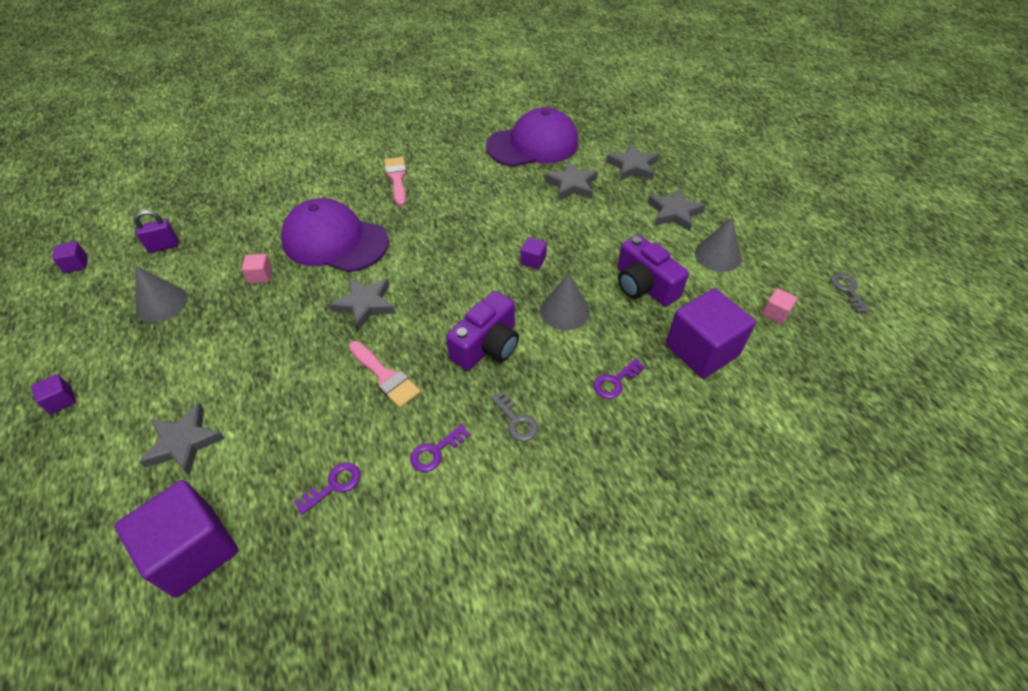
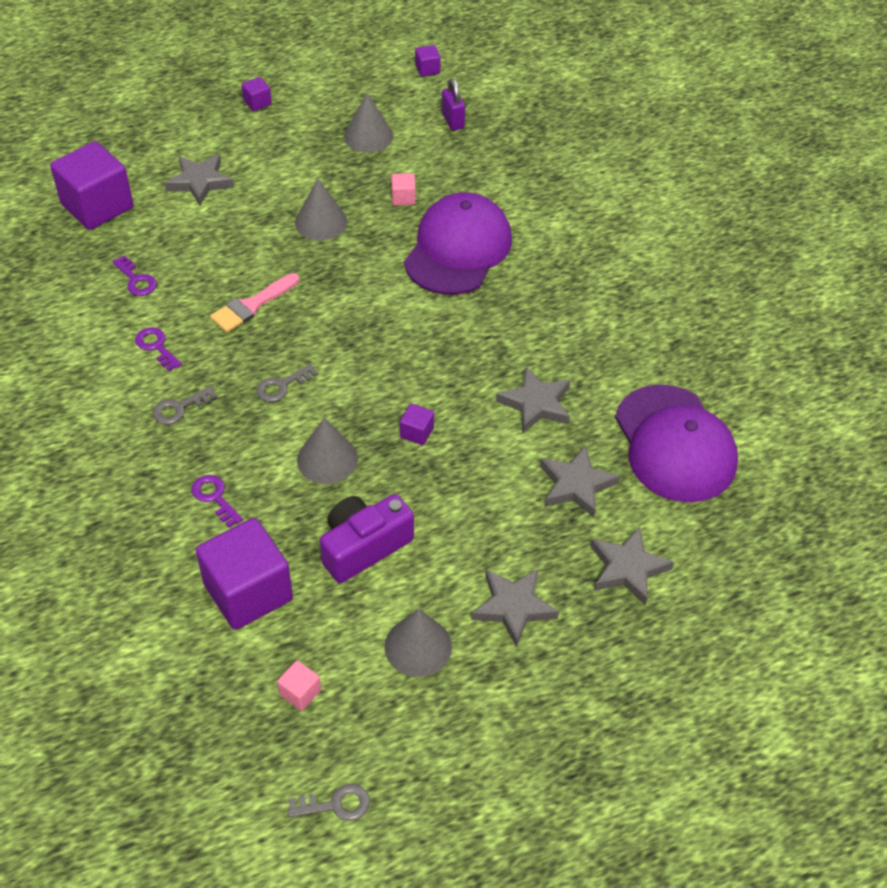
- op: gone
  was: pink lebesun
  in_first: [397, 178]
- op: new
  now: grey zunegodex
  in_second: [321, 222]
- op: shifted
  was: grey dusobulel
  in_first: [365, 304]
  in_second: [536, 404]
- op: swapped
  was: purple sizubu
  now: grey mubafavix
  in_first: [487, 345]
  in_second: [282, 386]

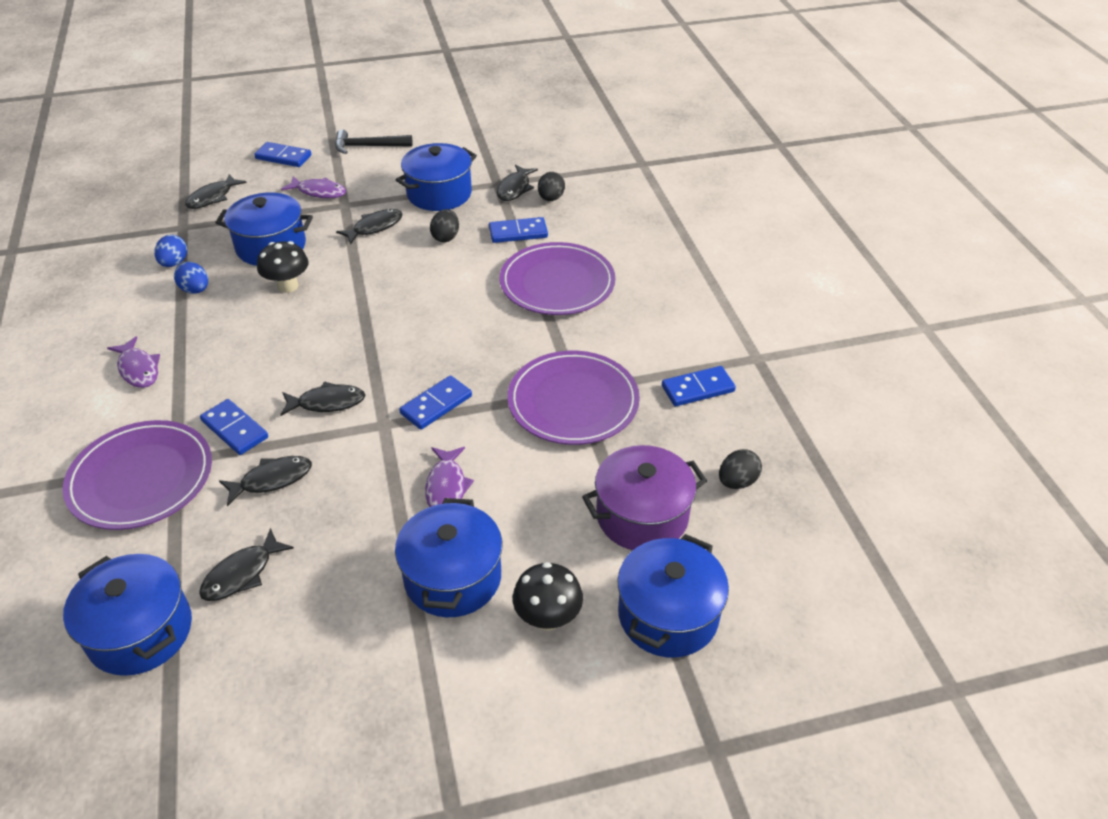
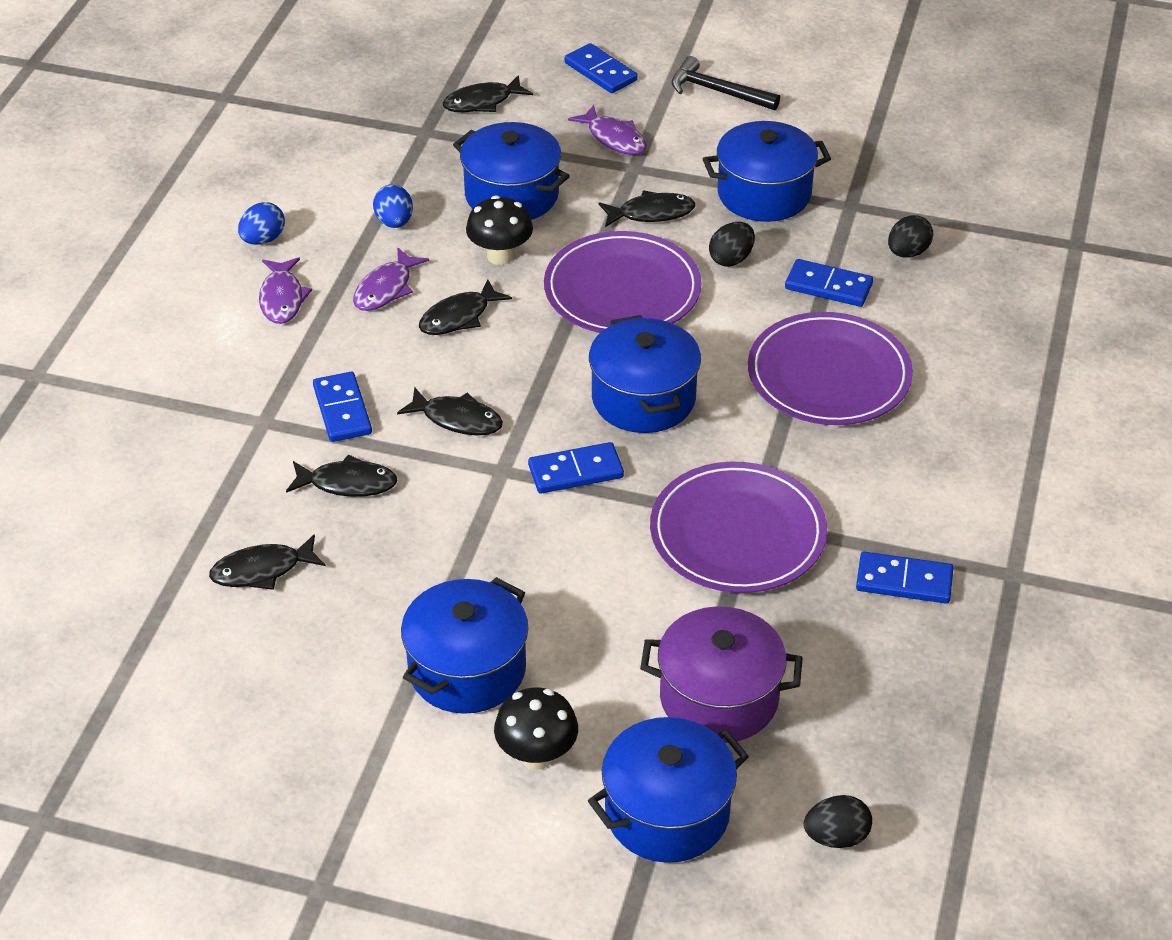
- op: shifted
  was: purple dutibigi
  in_first: [141, 478]
  in_second: [622, 290]
- op: shifted
  was: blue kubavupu
  in_first: [140, 631]
  in_second: [643, 399]
- op: shifted
  was: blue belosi
  in_first: [174, 263]
  in_second: [263, 239]
- op: shifted
  was: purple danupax
  in_first: [446, 487]
  in_second: [386, 289]
- op: shifted
  was: black danupax
  in_first: [515, 188]
  in_second: [459, 317]
- op: shifted
  was: black belosi
  in_first: [737, 482]
  in_second: [836, 837]

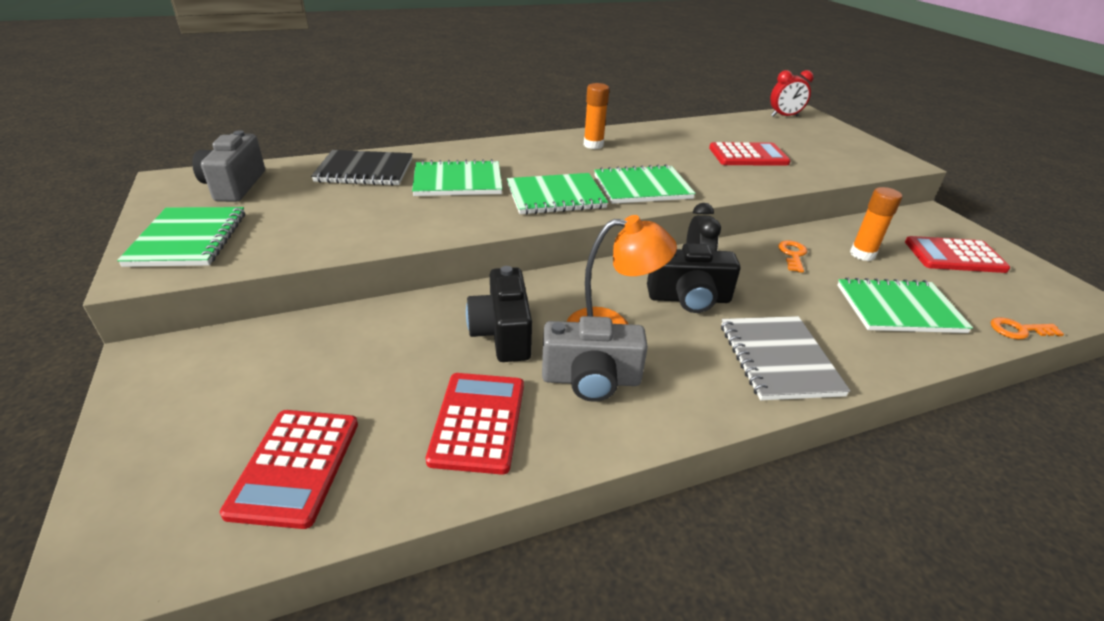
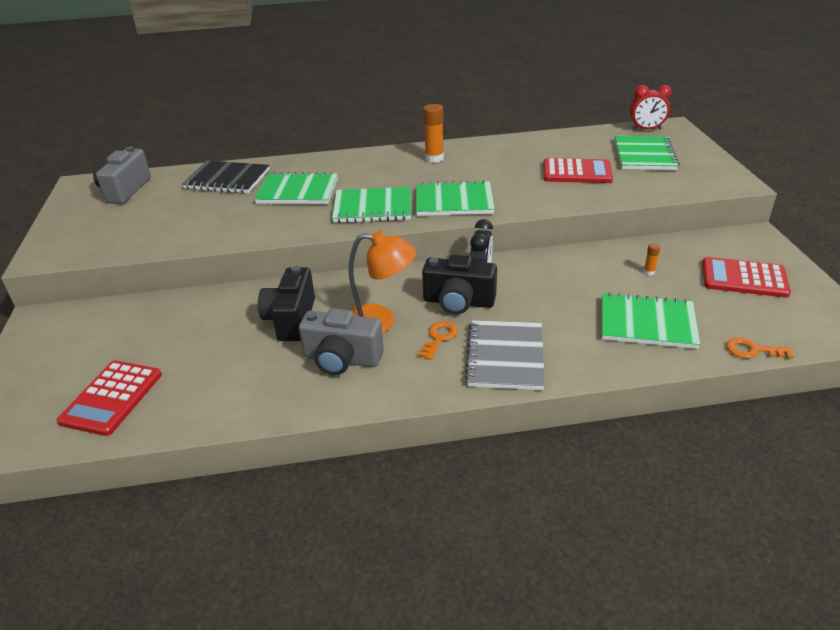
- op: gone
  was: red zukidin
  in_first: [478, 422]
- op: shifted
  was: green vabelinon
  in_first: [188, 239]
  in_second: [644, 155]
- op: shifted
  was: orange mubafavix
  in_first: [792, 255]
  in_second: [439, 338]
- op: scaled
  was: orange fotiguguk
  in_first: [862, 254]
  in_second: [649, 272]
  ratio: 0.48

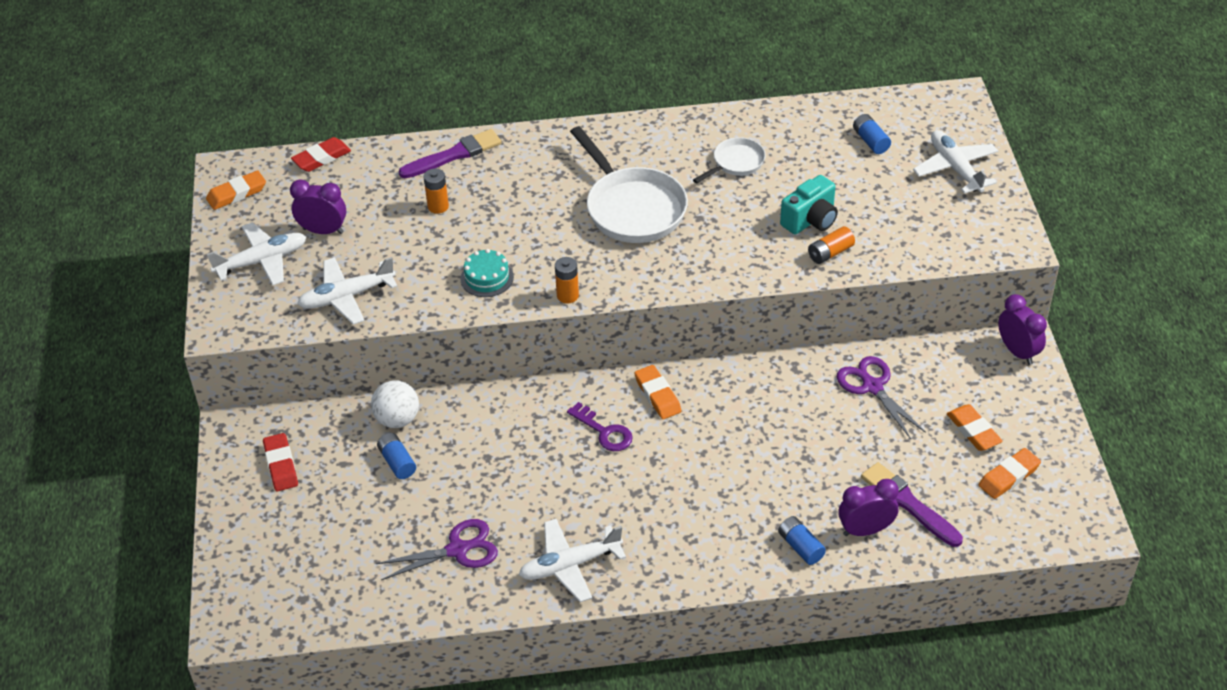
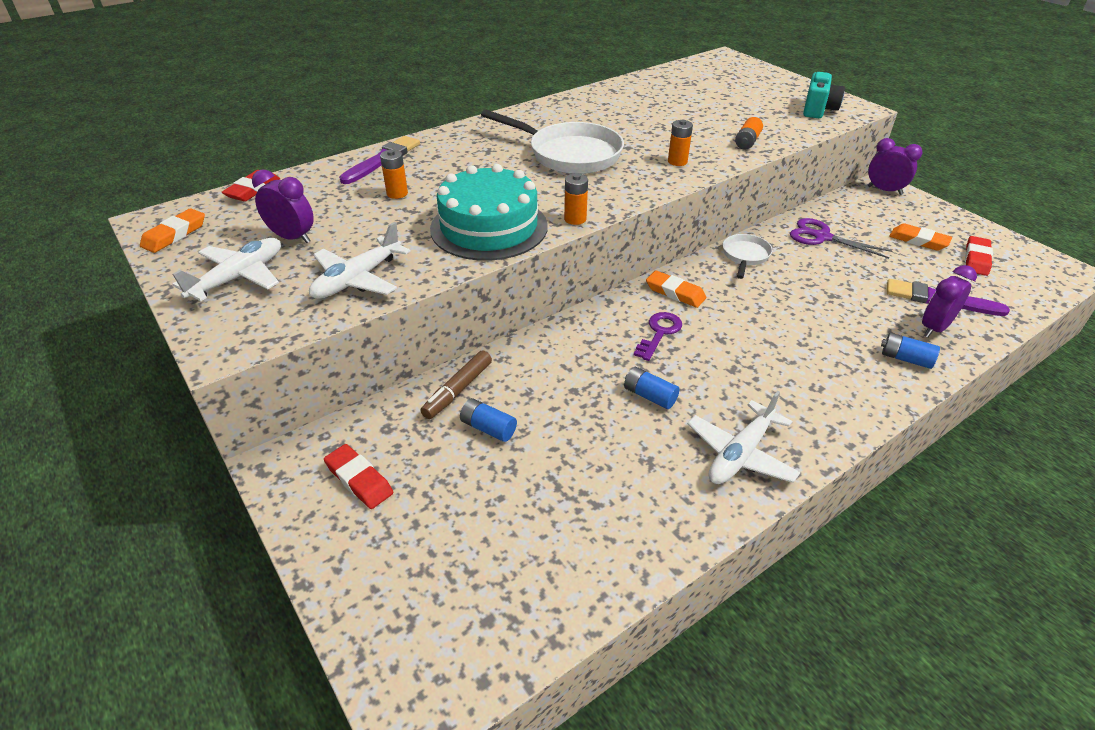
- op: gone
  was: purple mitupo
  in_first: [458, 549]
- op: gone
  was: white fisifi
  in_first: [955, 168]
- op: new
  now: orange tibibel
  in_second: [677, 161]
- op: shifted
  was: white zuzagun
  in_first: [736, 163]
  in_second: [745, 256]
- op: shifted
  was: turquoise sizubu
  in_first: [810, 220]
  in_second: [818, 110]
- op: shifted
  was: blue tibibel
  in_first: [870, 141]
  in_second: [649, 396]
- op: swapped
  was: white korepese
  now: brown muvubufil
  in_first: [397, 419]
  in_second: [458, 390]
- op: repainted
  was: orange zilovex
  now: red zilovex
  in_first: [1008, 476]
  in_second: [976, 259]
- op: rotated
  was: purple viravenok
  in_first: [323, 231]
  in_second: [292, 237]
  clockwise: 45
- op: rotated
  was: purple mubafavix
  in_first: [604, 432]
  in_second: [659, 333]
  clockwise: -75
- op: scaled
  was: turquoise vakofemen
  in_first: [487, 278]
  in_second: [489, 227]
  ratio: 2.13

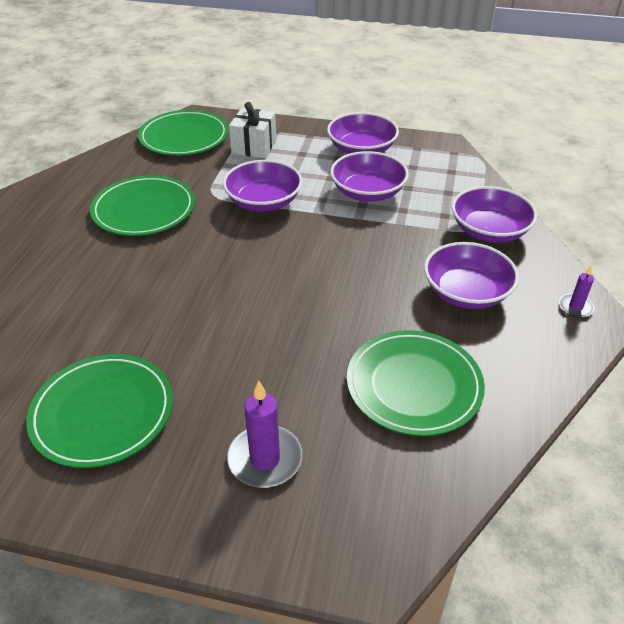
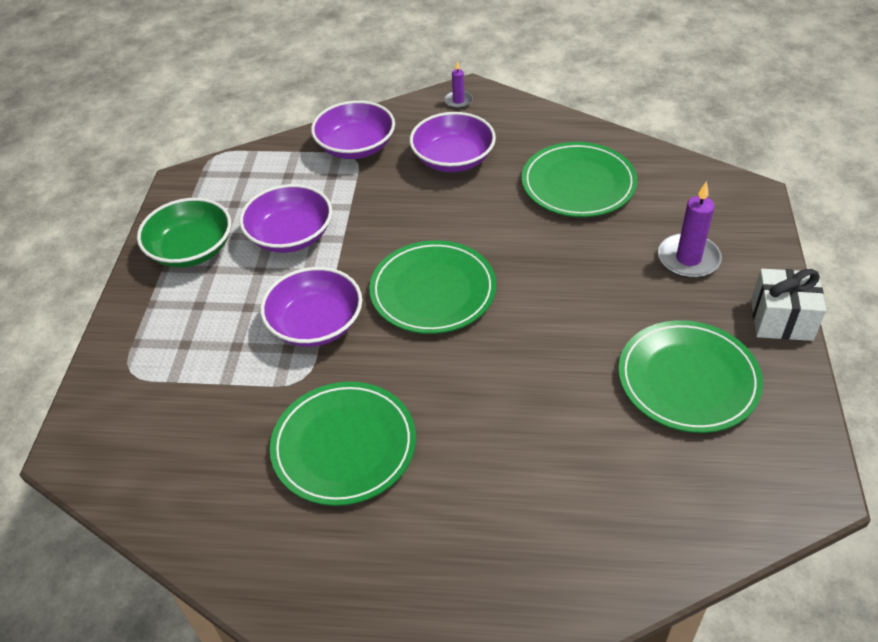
- op: shifted
  was: green dutibigi
  in_first: [184, 137]
  in_second: [433, 291]
- op: shifted
  was: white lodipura
  in_first: [254, 146]
  in_second: [781, 319]
- op: repainted
  was: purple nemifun
  now: green nemifun
  in_first: [361, 149]
  in_second: [191, 249]

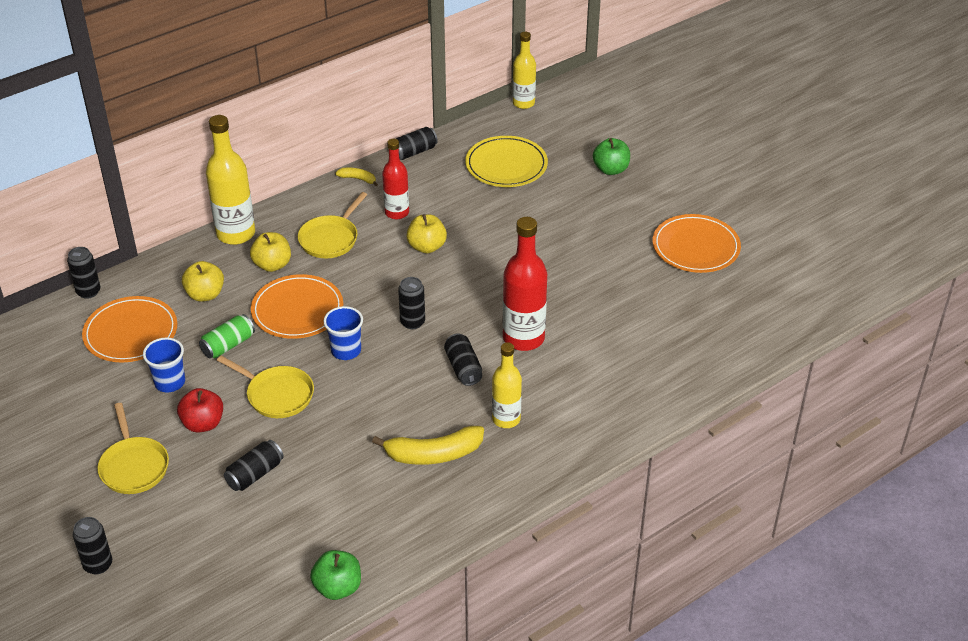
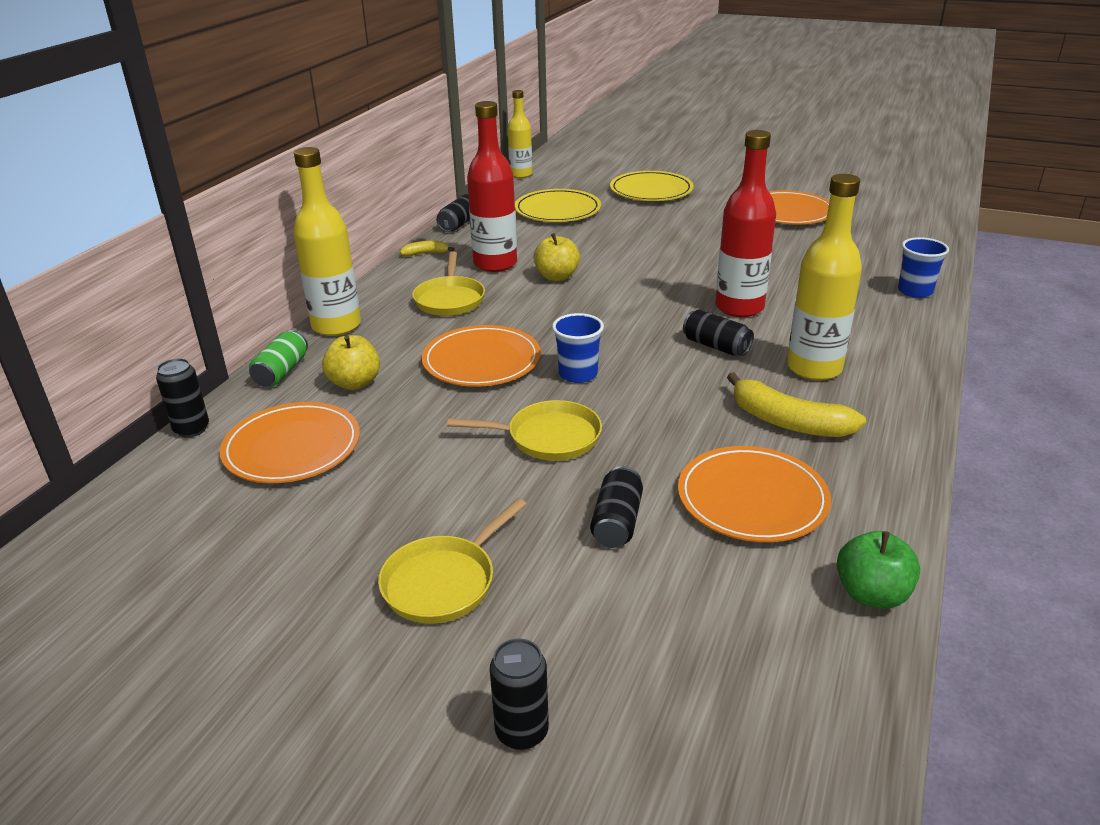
- op: gone
  was: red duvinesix
  in_first: [203, 423]
- op: gone
  was: yellow duvinesix
  in_first: [272, 265]
- op: gone
  was: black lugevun
  in_first: [412, 322]
- op: new
  now: orange dutibigi
  in_second: [752, 498]
- op: shifted
  was: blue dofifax
  in_first: [170, 382]
  in_second: [915, 291]
- op: shifted
  was: green lugevun
  in_first: [228, 345]
  in_second: [281, 372]
- op: swapped
  was: green duvinesix
  now: yellow dutibigi
  in_first: [611, 169]
  in_second: [651, 190]
- op: rotated
  was: yellow zuzagun
  in_first: [134, 466]
  in_second: [444, 581]
  clockwise: 90
- op: rotated
  was: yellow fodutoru
  in_first: [433, 454]
  in_second: [788, 422]
  clockwise: 75
- op: scaled
  was: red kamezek
  in_first: [397, 212]
  in_second: [495, 264]
  ratio: 1.56
- op: scaled
  was: yellow kamezek
  in_first: [506, 419]
  in_second: [814, 368]
  ratio: 1.56

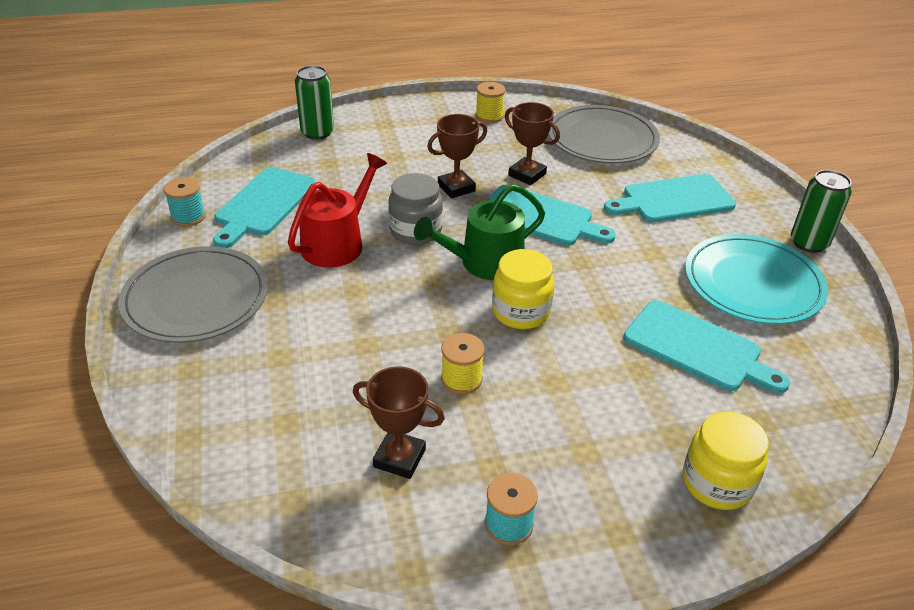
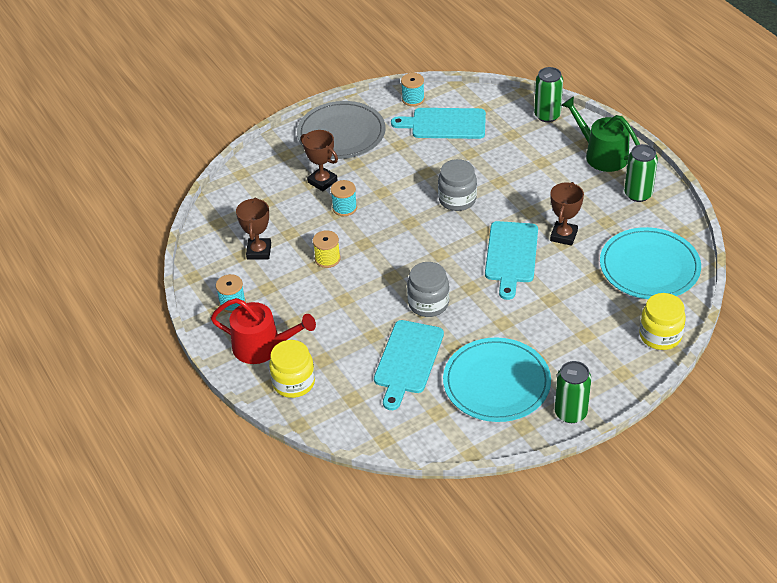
- op: gone
  was: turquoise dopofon
  in_first: [674, 200]
- op: new
  now: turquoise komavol
  in_second: [344, 208]
- op: new
  now: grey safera
  in_second: [428, 303]
- op: shifted
  was: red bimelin
  in_first: [337, 243]
  in_second: [262, 347]
- op: shifted
  was: green bimelin
  in_first: [485, 263]
  in_second: [602, 154]
- op: shifted
  was: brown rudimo
  in_first: [456, 188]
  in_second: [322, 181]
- op: shifted
  was: yellow safera
  in_first: [520, 312]
  in_second: [660, 336]
- op: swapped
  was: yellow komavol
  now: green lugevun
  in_first: [489, 116]
  in_second: [638, 194]
- op: repainted
  was: grey dutibigi
  now: turquoise dutibigi
  in_first: [602, 139]
  in_second: [649, 267]

